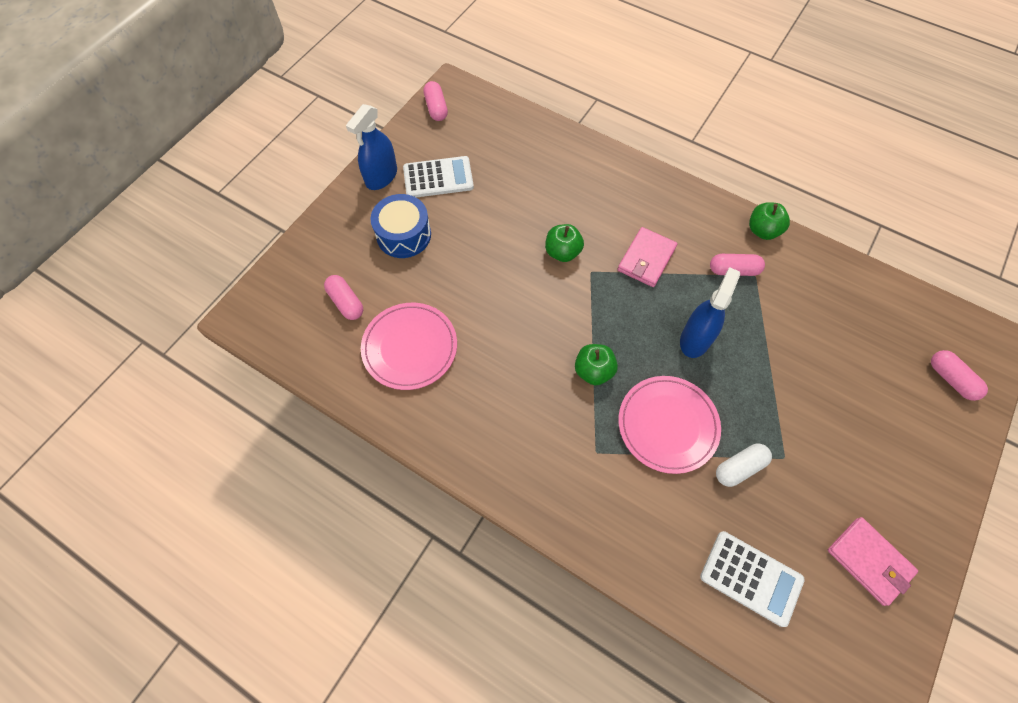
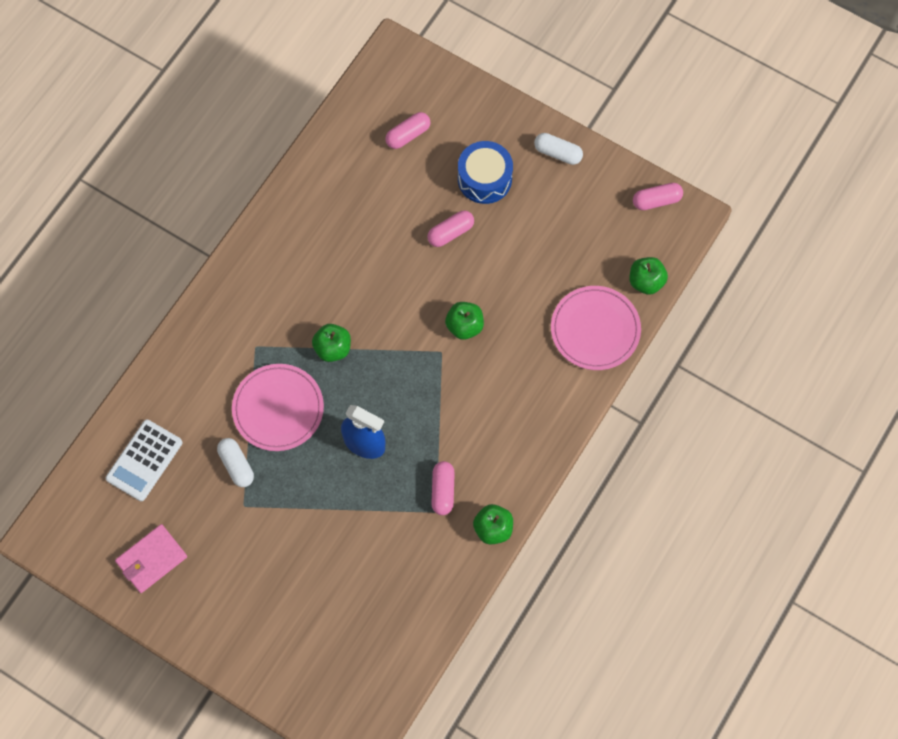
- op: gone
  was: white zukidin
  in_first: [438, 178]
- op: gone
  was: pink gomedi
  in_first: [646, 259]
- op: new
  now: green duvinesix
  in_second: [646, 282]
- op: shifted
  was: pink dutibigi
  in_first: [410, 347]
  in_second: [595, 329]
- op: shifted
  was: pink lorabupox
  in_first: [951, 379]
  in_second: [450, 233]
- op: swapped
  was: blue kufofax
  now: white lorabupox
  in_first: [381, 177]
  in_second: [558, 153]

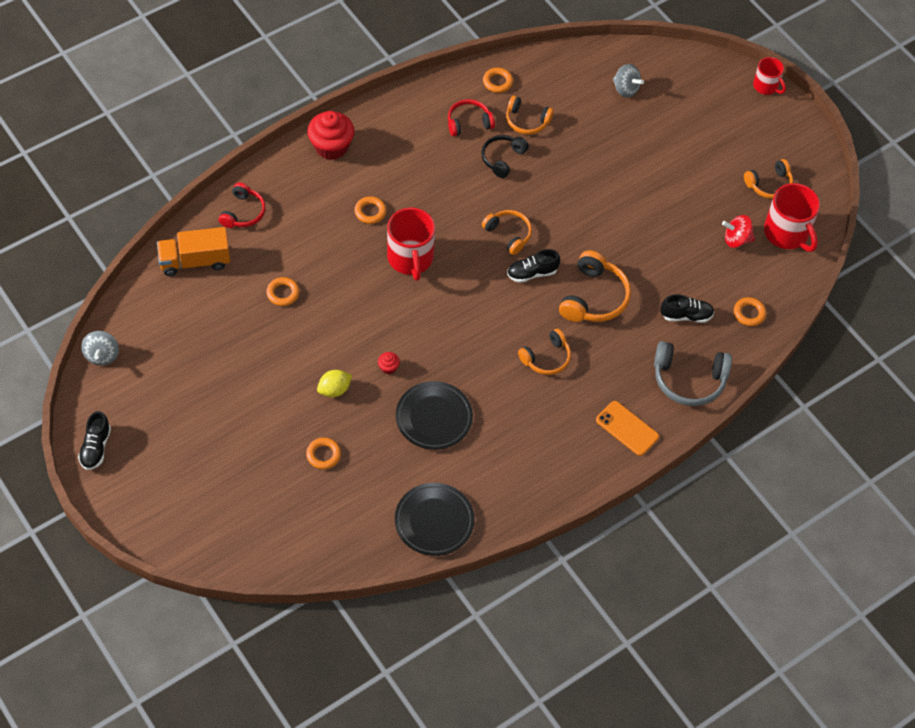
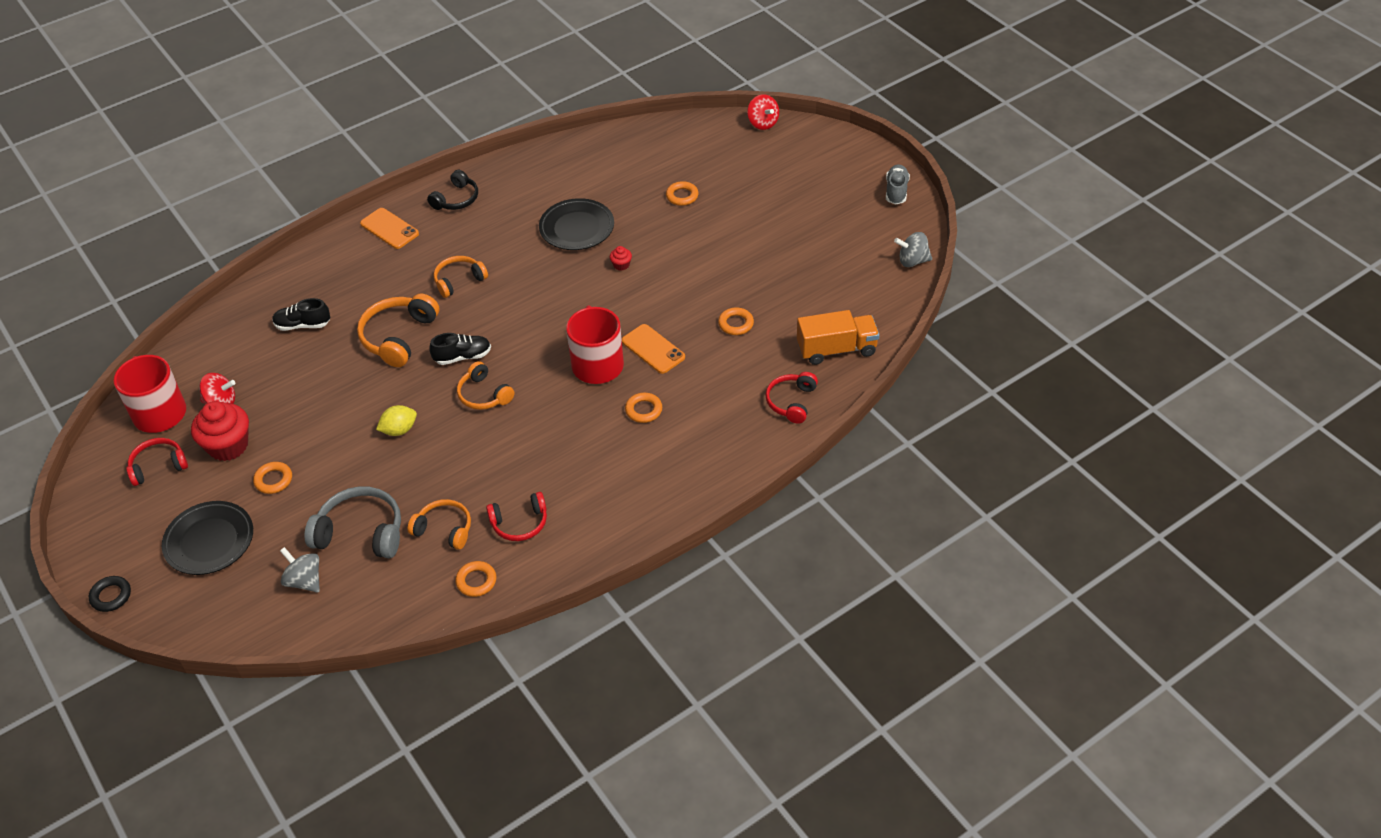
- op: new
  now: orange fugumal
  in_second: [653, 349]
- op: new
  now: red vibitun
  in_second: [762, 123]
- op: shifted
  was: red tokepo
  in_first: [331, 147]
  in_second: [228, 446]
- op: shifted
  was: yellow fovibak
  in_first: [334, 390]
  in_second: [399, 430]
- op: shifted
  was: black dutibigi
  in_first: [434, 521]
  in_second: [209, 541]
- op: shifted
  was: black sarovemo
  in_first: [502, 158]
  in_second: [456, 199]
- op: shifted
  was: grey sarovemo
  in_first: [689, 379]
  in_second: [361, 533]
- op: shifted
  was: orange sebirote
  in_first: [749, 313]
  in_second: [273, 480]
- op: swapped
  was: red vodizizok
  now: black sebirote
  in_first: [766, 86]
  in_second: [111, 596]
- op: repainted
  was: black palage
  now: grey palage
  in_first: [96, 448]
  in_second: [896, 191]
- op: repainted
  was: orange sarovemo
  now: red sarovemo
  in_first: [769, 184]
  in_second: [158, 466]
- op: rotated
  was: grey vibitun
  in_first: [102, 355]
  in_second: [912, 261]
  clockwise: -90

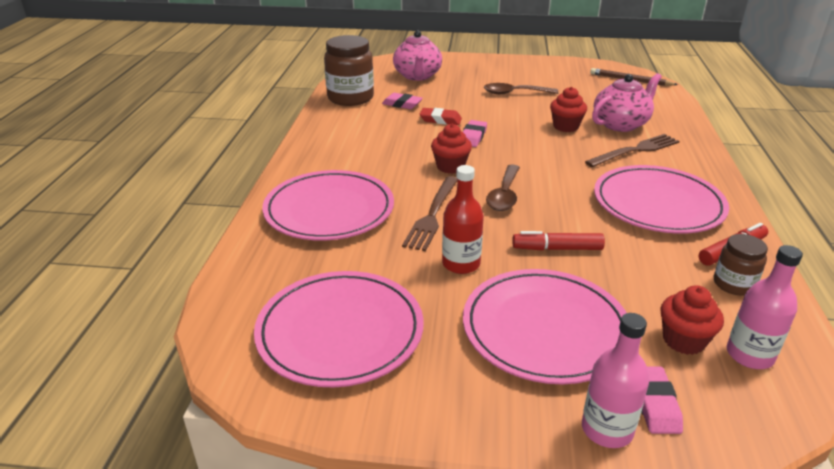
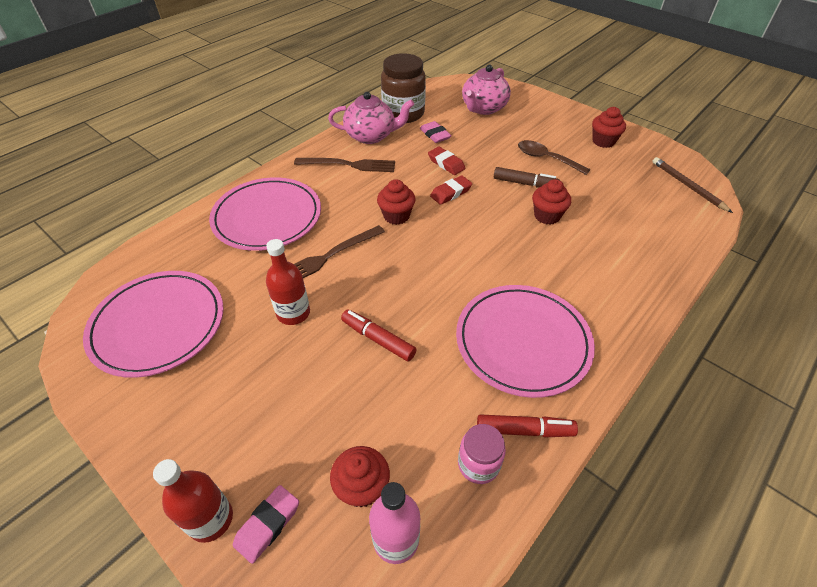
- op: gone
  was: pink dutibigi
  in_first: [545, 329]
- op: gone
  was: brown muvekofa
  in_first: [504, 195]
- op: new
  now: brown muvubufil
  in_second: [525, 183]
- op: new
  now: red tokepo
  in_second: [603, 141]
- op: shifted
  was: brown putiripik
  in_first: [635, 150]
  in_second: [349, 165]
- op: shifted
  was: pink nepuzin
  in_first: [621, 124]
  in_second: [371, 136]
- op: repainted
  was: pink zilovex
  now: red zilovex
  in_first: [473, 137]
  in_second: [451, 193]
- op: repainted
  was: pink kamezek
  now: red kamezek
  in_first: [607, 429]
  in_second: [210, 519]
- op: repainted
  was: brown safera
  now: pink safera
  in_first: [733, 284]
  in_second: [478, 464]

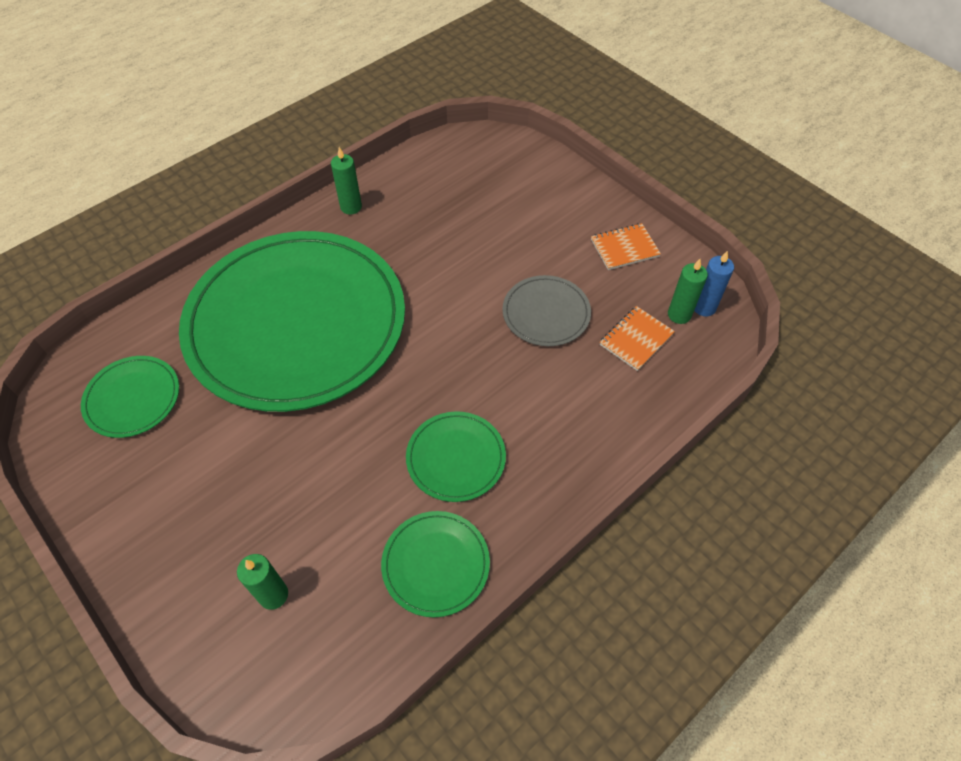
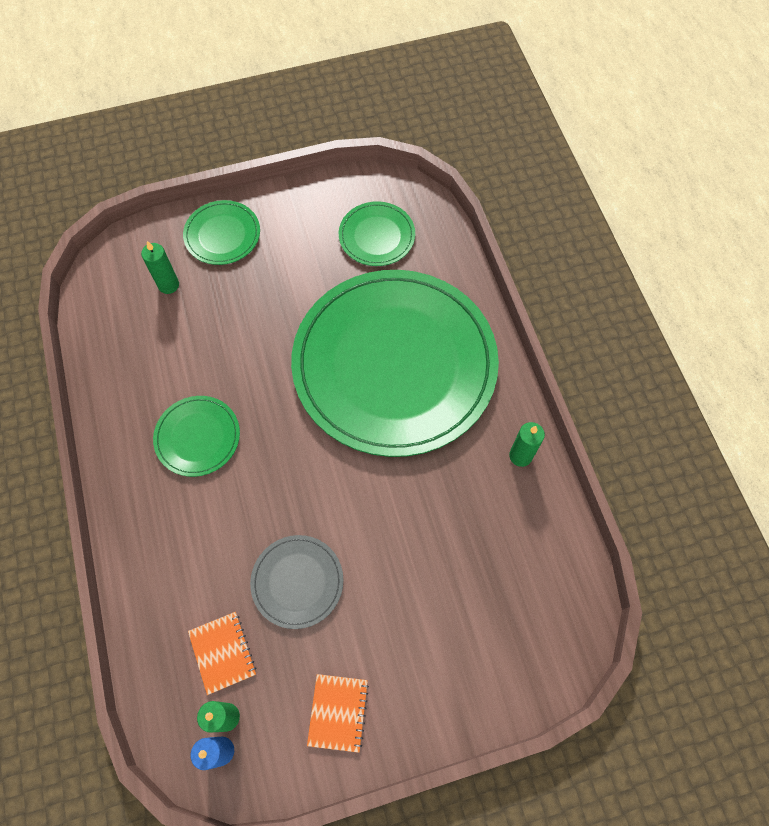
- op: shifted
  was: green dutibigi
  in_first: [435, 564]
  in_second: [222, 235]

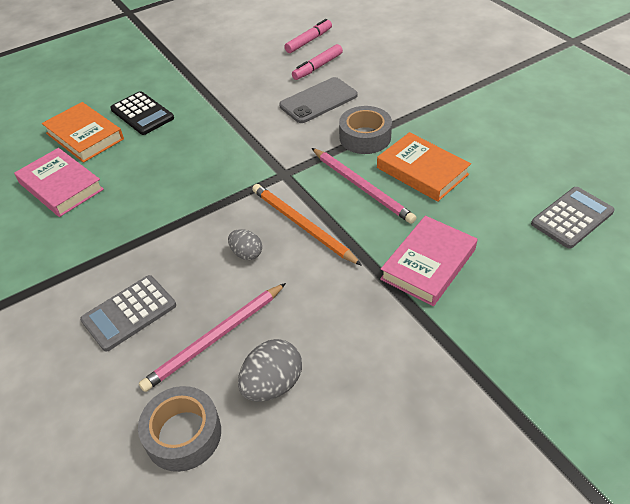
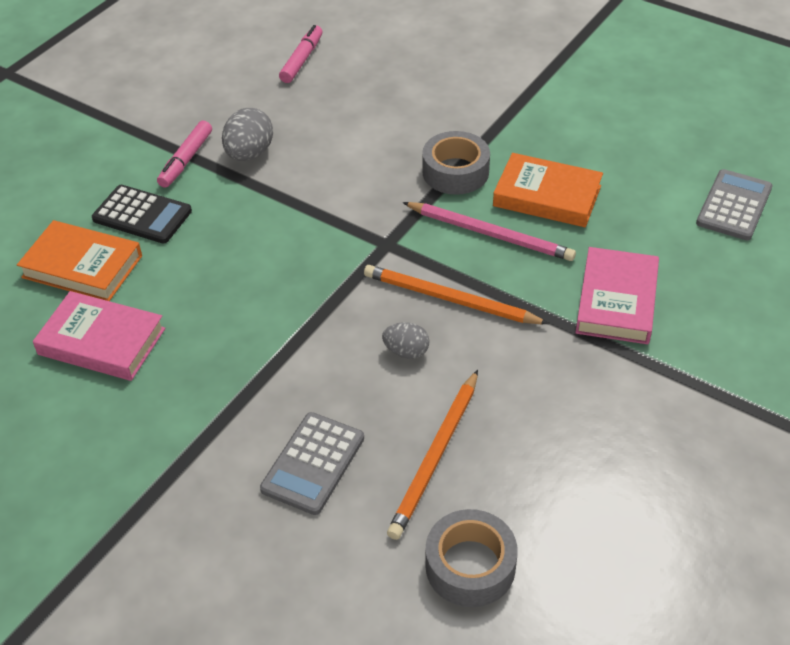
- op: gone
  was: grey fugumal
  in_first: [318, 100]
- op: shifted
  was: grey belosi
  in_first: [272, 384]
  in_second: [249, 154]
- op: shifted
  was: pink muvubufil
  in_first: [317, 67]
  in_second: [186, 160]
- op: repainted
  was: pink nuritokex
  now: orange nuritokex
  in_first: [216, 338]
  in_second: [436, 456]

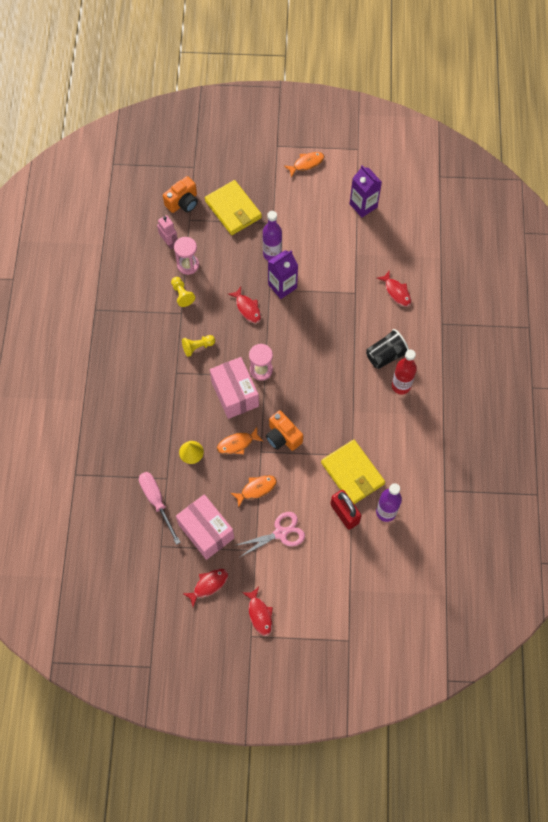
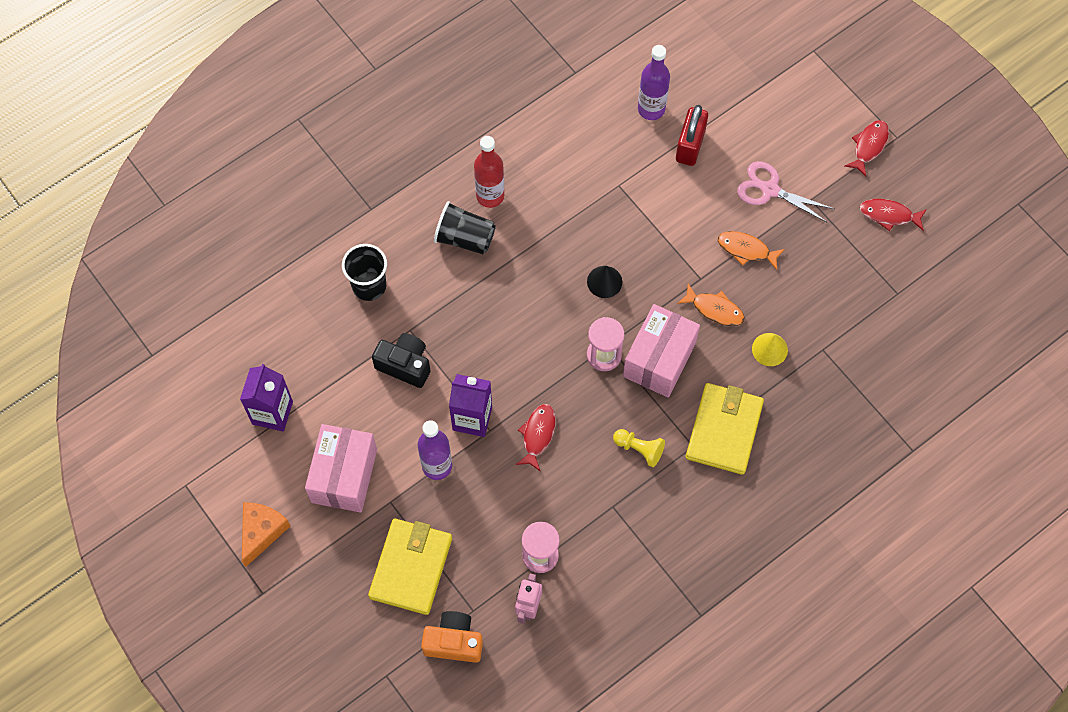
- op: gone
  was: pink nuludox
  in_first: [156, 501]
- op: gone
  was: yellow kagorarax
  in_first: [182, 294]
- op: gone
  was: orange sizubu
  in_first: [283, 437]
- op: new
  now: black sizubu
  in_second: [405, 365]
- op: new
  now: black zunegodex
  in_second: [604, 281]
- op: shifted
  was: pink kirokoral
  in_first: [206, 531]
  in_second: [344, 476]
- op: shifted
  was: yellow gomedi
  in_first: [352, 473]
  in_second: [724, 430]
- op: swapped
  was: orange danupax
  now: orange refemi
  in_first: [306, 164]
  in_second: [262, 532]
- op: swapped
  was: red danupax
  now: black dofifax
  in_first: [396, 292]
  in_second: [369, 286]

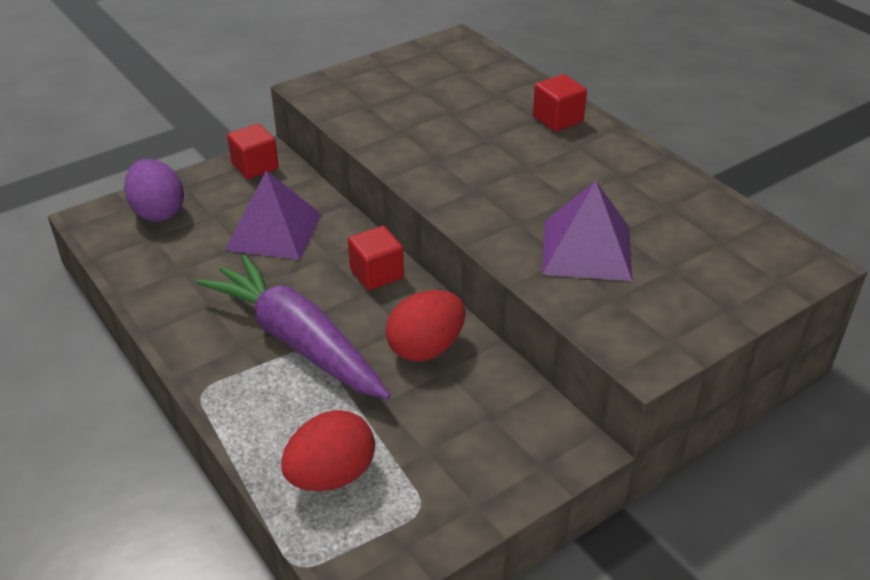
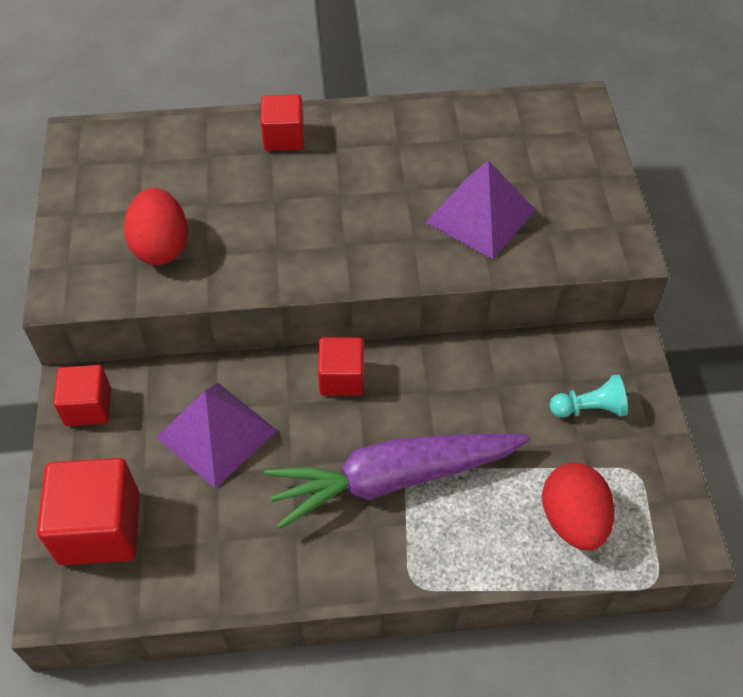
- op: new
  now: turquoise kagorarax
  in_second: [589, 408]
- op: shifted
  was: red belosi
  in_first: [426, 348]
  in_second: [161, 246]
- op: swapped
  was: purple belosi
  now: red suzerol
  in_first: [158, 212]
  in_second: [100, 528]

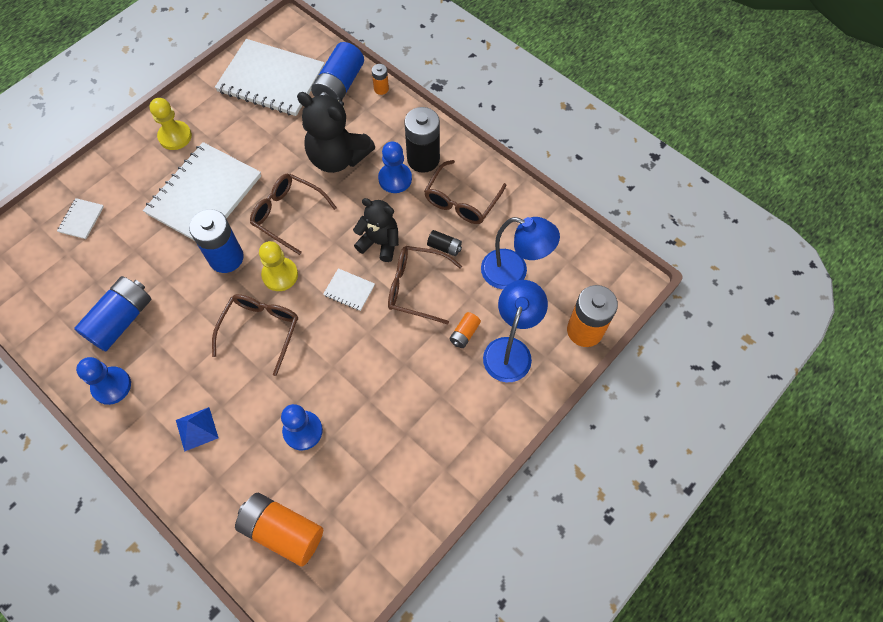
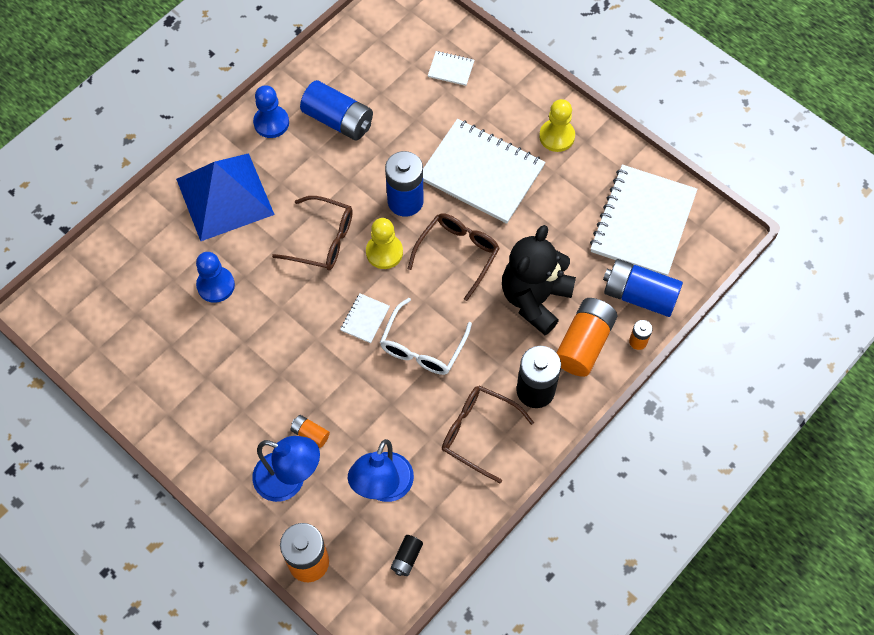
- op: gone
  was: blue kagorarax
  in_first: [395, 179]
- op: gone
  was: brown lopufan
  in_first: [416, 287]
- op: shifted
  was: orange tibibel
  in_first: [282, 531]
  in_second: [584, 343]
- op: shifted
  was: black tibibel
  in_first: [444, 247]
  in_second: [407, 558]
- op: swapped
  was: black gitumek
  now: white lopufan
  in_first: [380, 243]
  in_second: [422, 347]
- op: scaled
  was: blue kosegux
  in_first: [197, 428]
  in_second: [225, 196]
  ratio: 2.39

